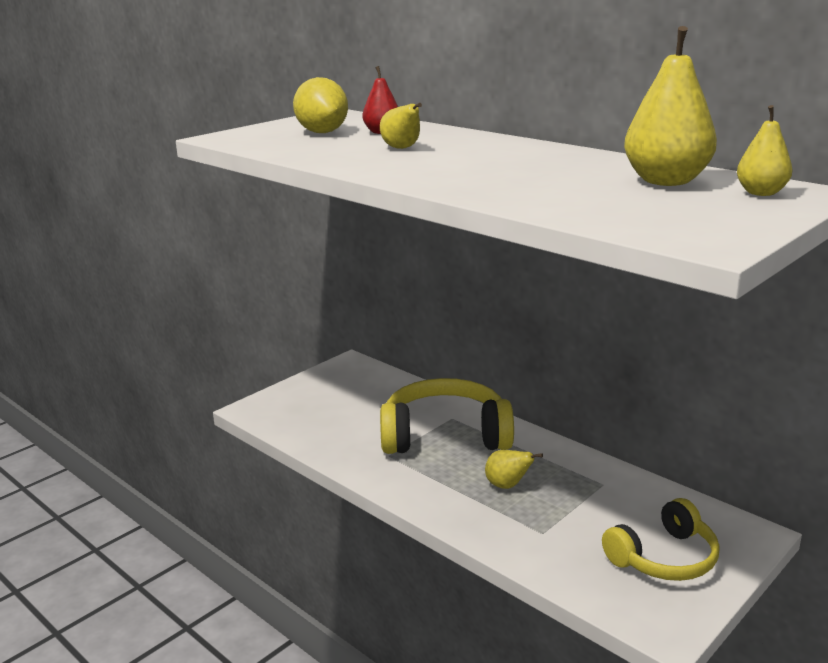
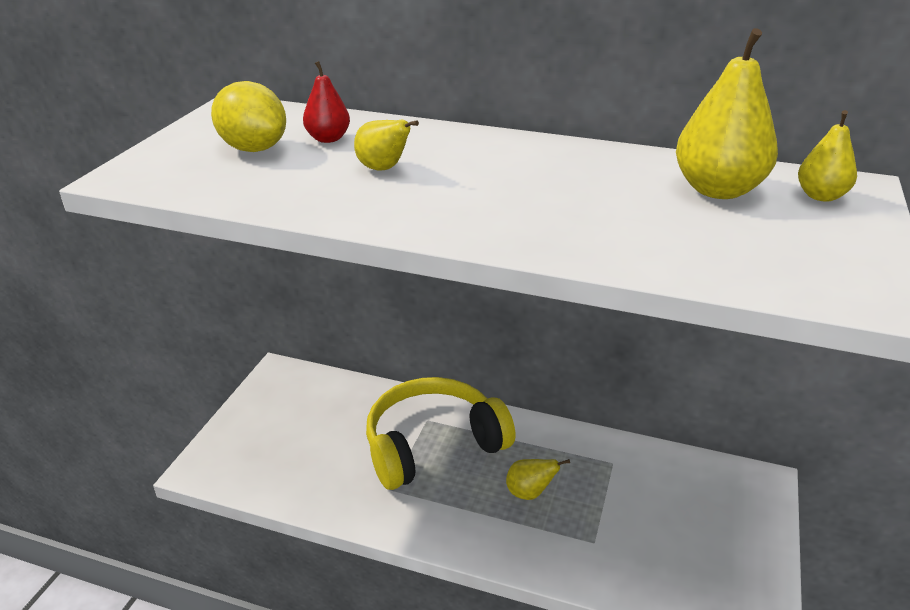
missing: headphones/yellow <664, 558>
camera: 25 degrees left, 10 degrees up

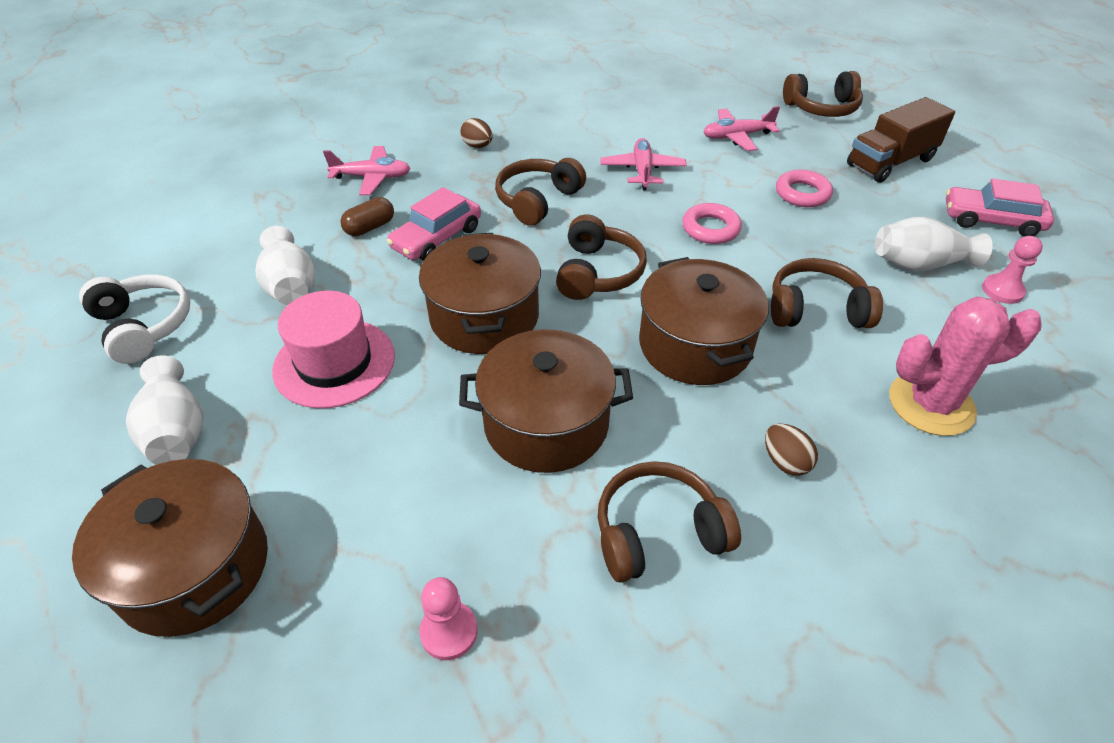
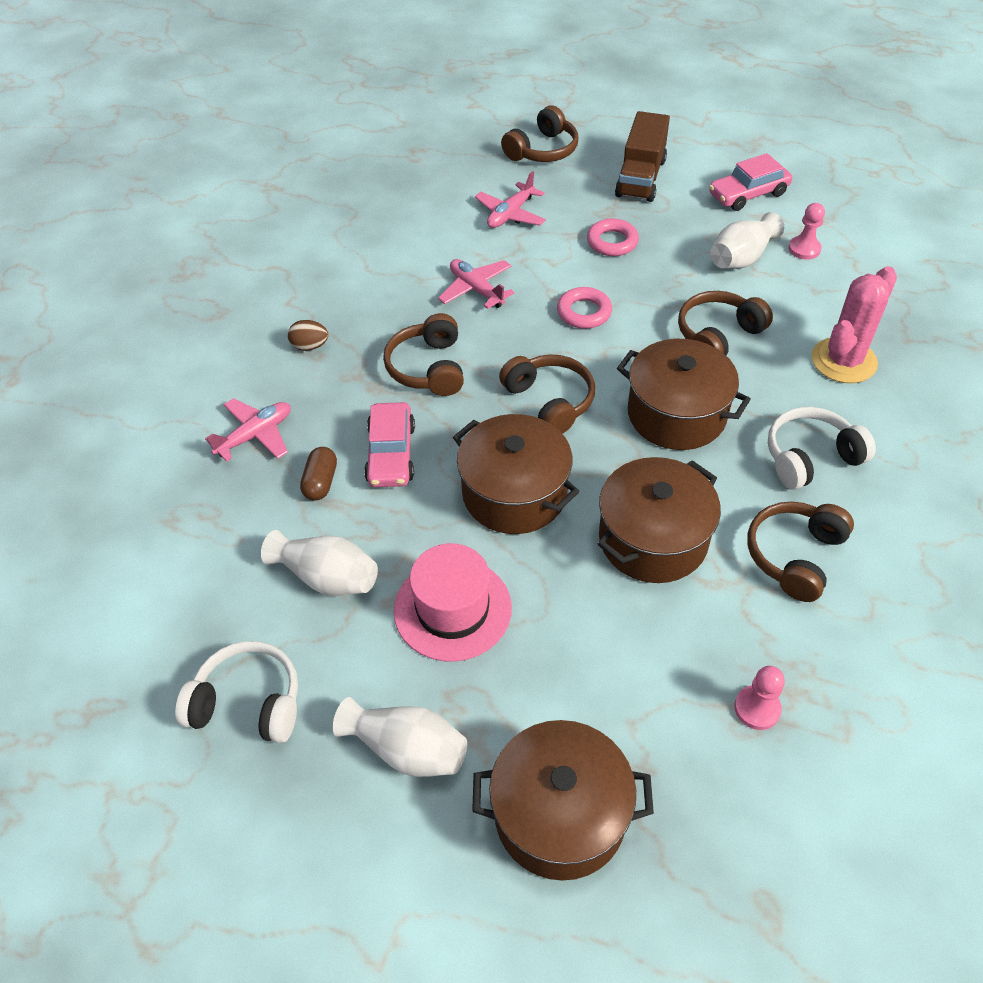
exchanged: egg/brown <785, 462> to headphones/white <810, 457>
camera: 40 degrees left, 5 degrees up

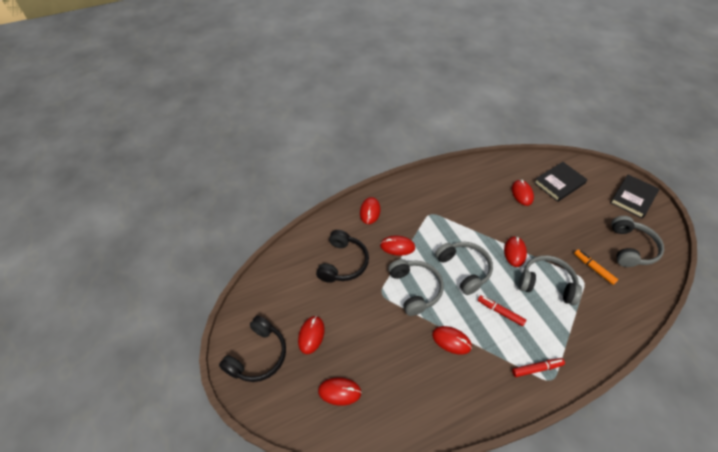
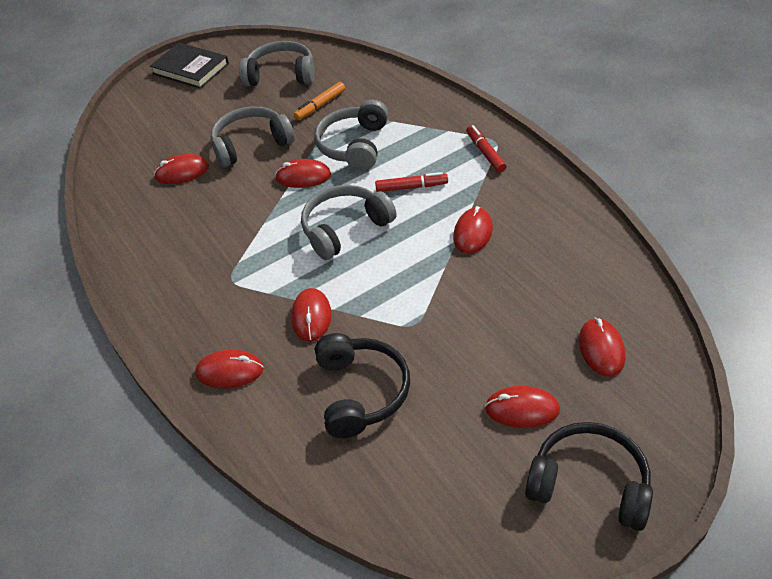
missing: book/black <559, 183>
relocated: headphones/grey <415, 289> to <251, 144>
spun: headphones/black <343, 263> = <361, 392> 75 degrees clockwise; marker/red <500, 312> = <411, 187> 120 degrees counterclockwise
camera: 95 degrees left, 5 degrees down

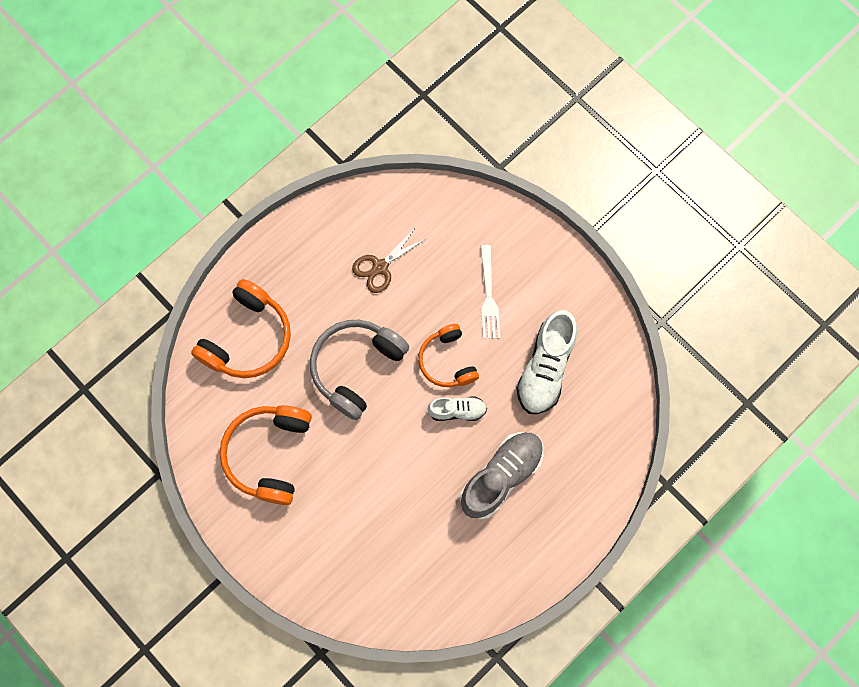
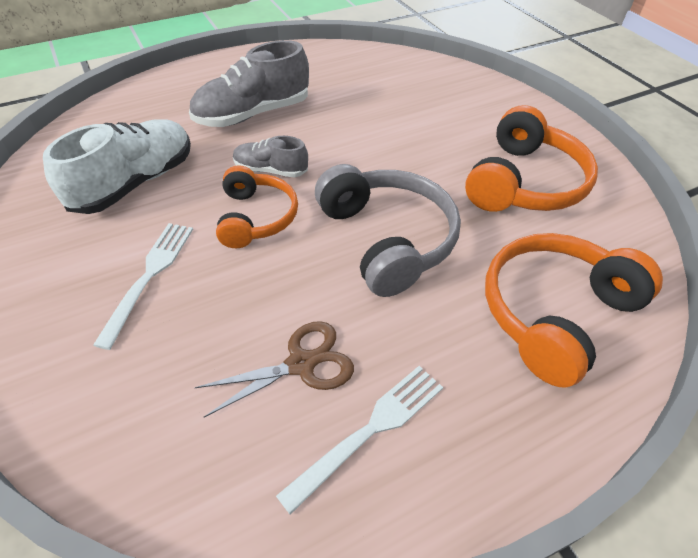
appeared: fork/white <369, 430>
colour: shoe/white <457, 410> to shoe/grey <270, 170>
spun: headphones/grey <356, 367> = <387, 239> 75 degrees counterclockwise
camera: 165 degrees left, 25 degrees down

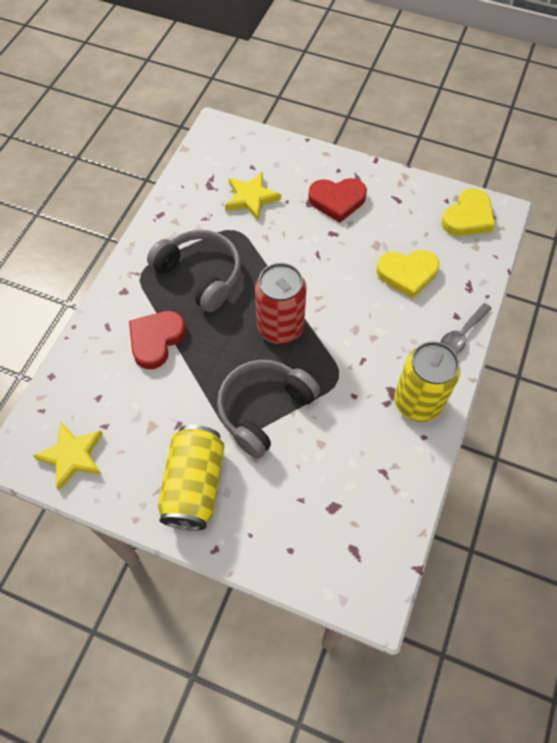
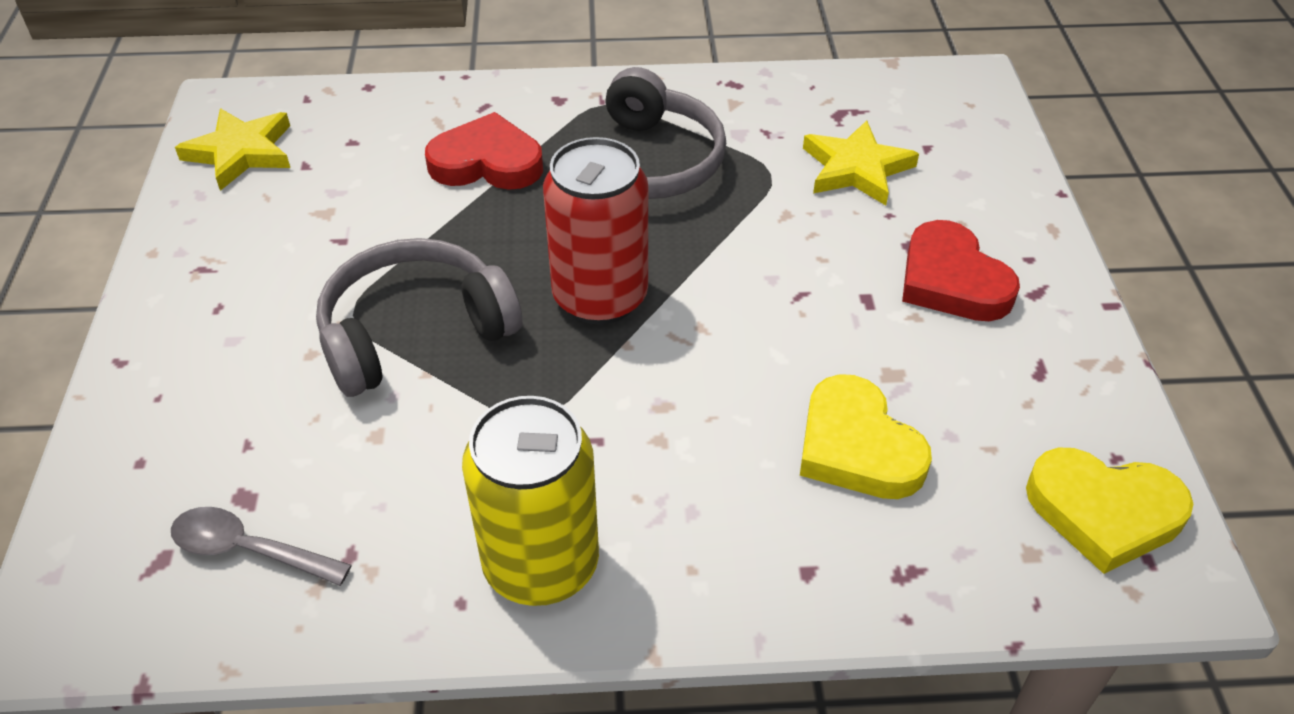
missing: can/yellow <194, 485>
relocated: spoon/grey <461, 334> to <249, 550>
spun: headphones/grey <264, 409> = <415, 332> 45 degrees counterclockwise
camera: 65 degrees right, 15 degrees down

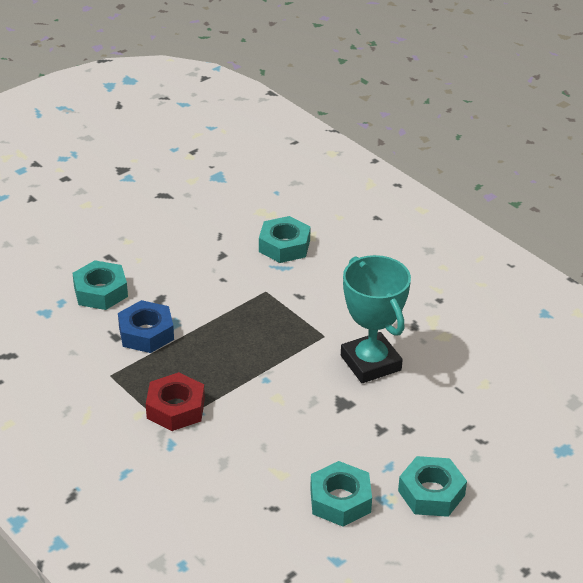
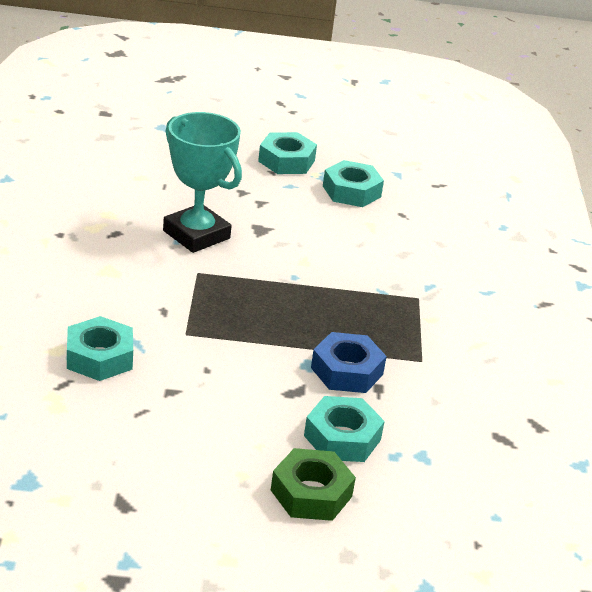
missing: nut/red <175, 408>
appeared: nut/green <311, 493>
spun: trophy/turquoise <370, 363> = <196, 235> 60 degrees counterclockwise
camera: 140 degrees left, 5 degrees down

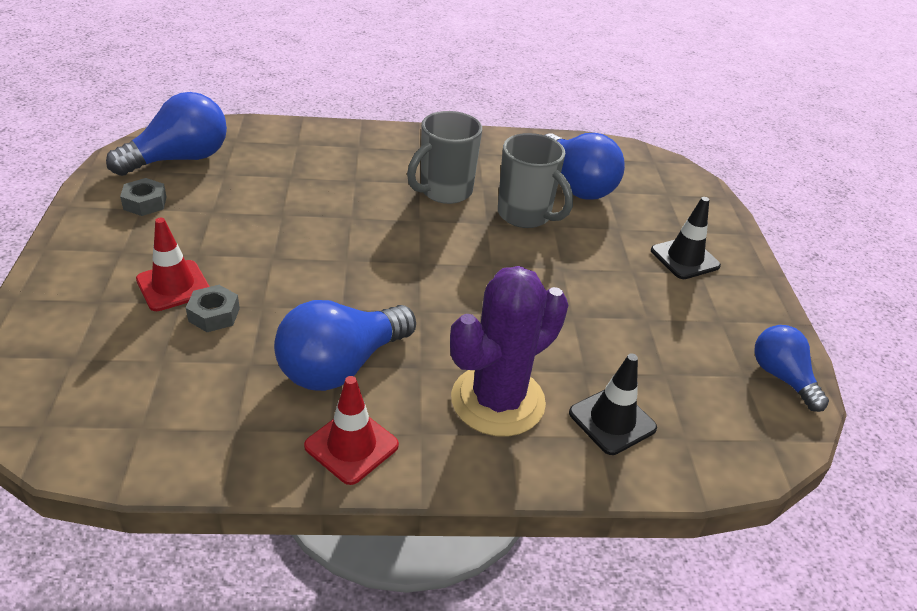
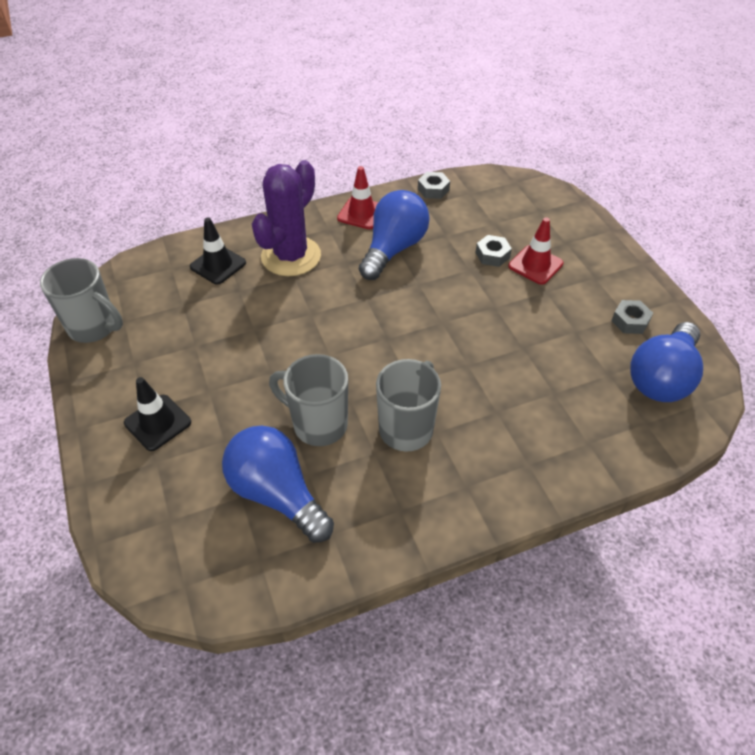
appeared: nut/grey <433, 189>
exchanged: light bulb/blue <782, 377> to mug/grey <94, 327>
camera: 165 degrees right, 10 degrees up

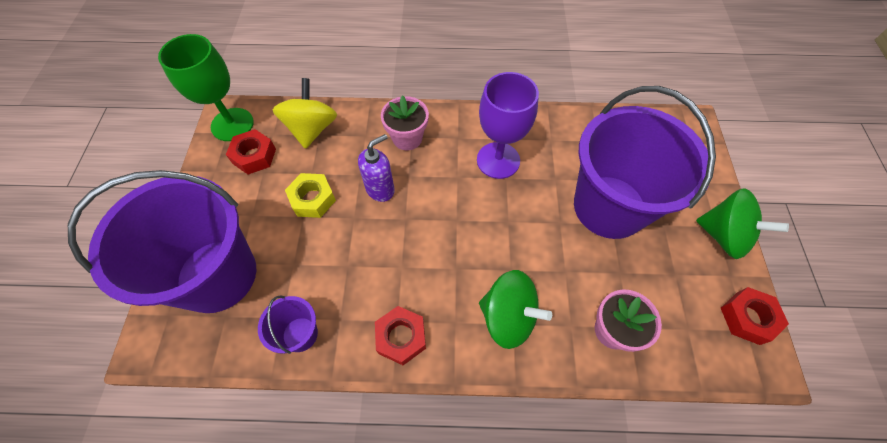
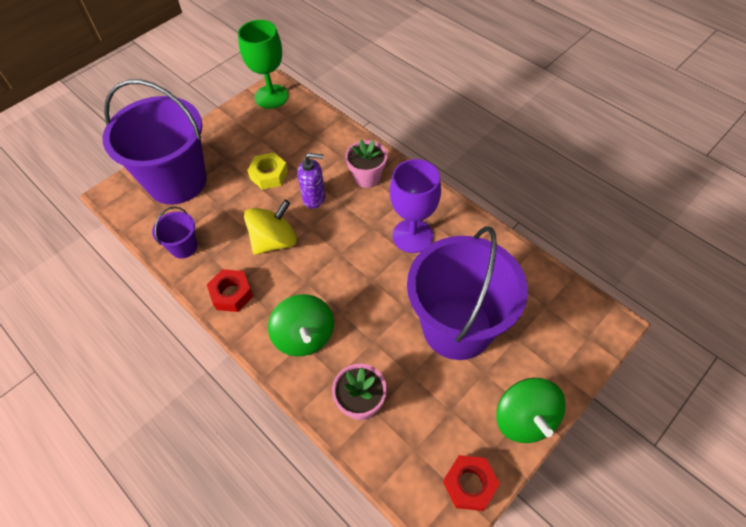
missing: nut/red <254, 156>
relocated: spinning top/yellow <312, 129> to <274, 241>
camera: 45 degrees right, 5 degrees down

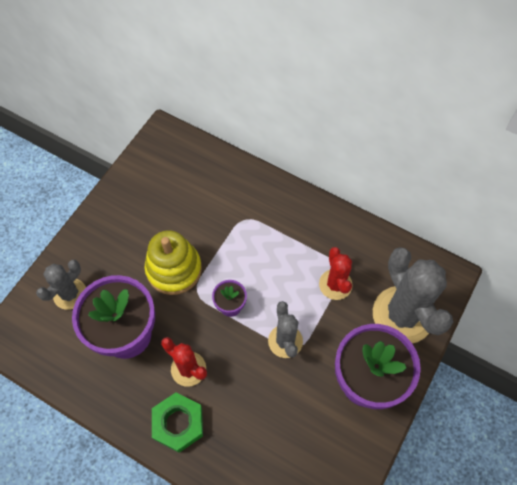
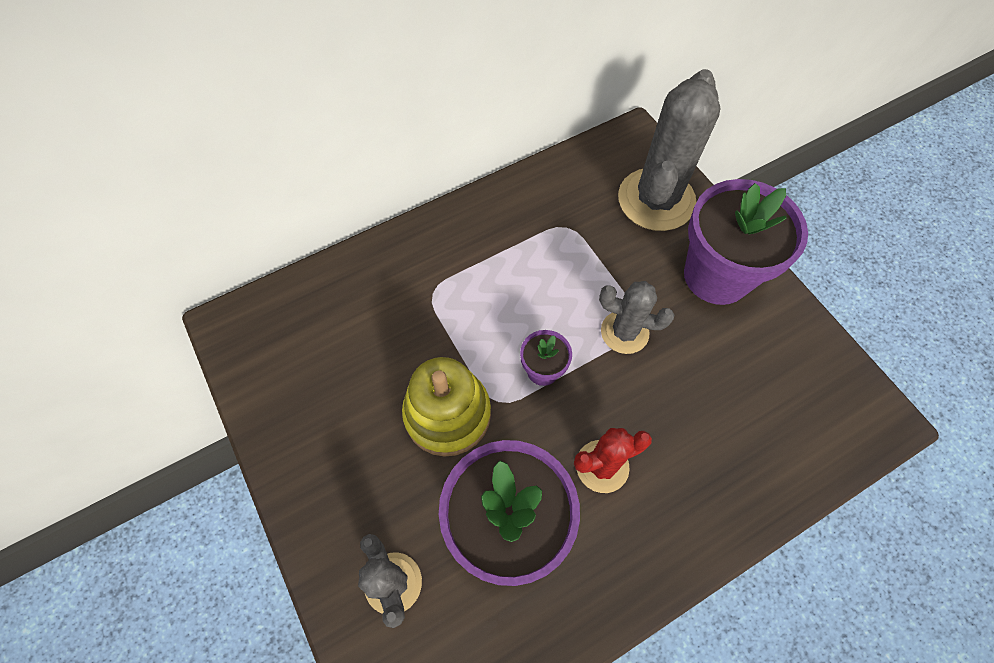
missing: nut/green <178, 423>; cactus/red <335, 284>
spun: cactus/grey <402, 315> = <656, 200> 75 degrees counterclockwise
camera: 60 degrees left, 0 degrees up

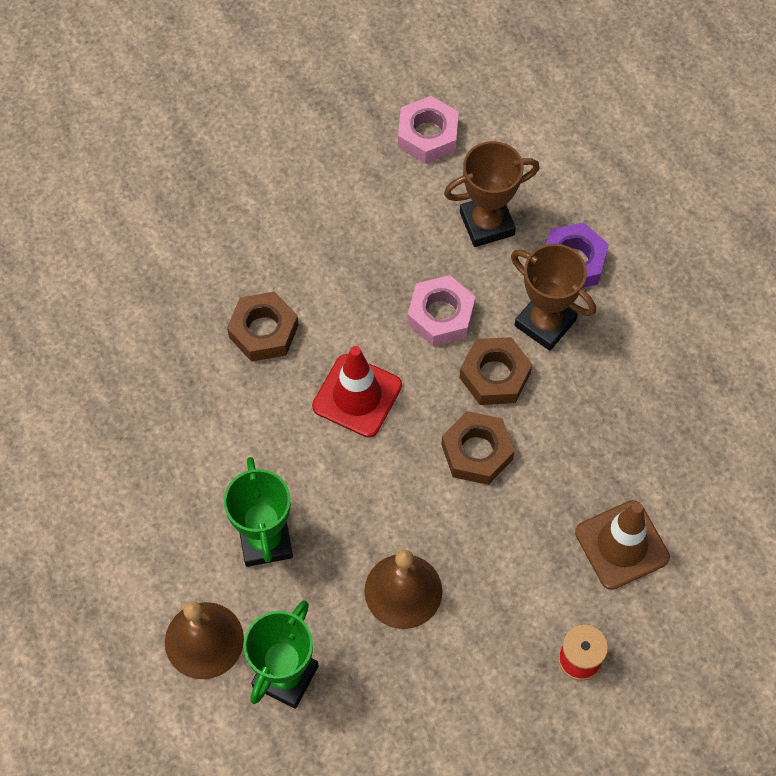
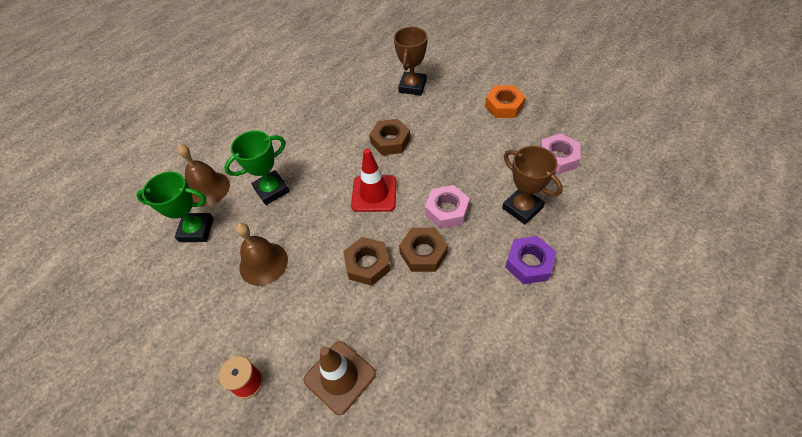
appeared: nut/orange <504, 106>
relocated: trophy/brown <545, 323> to <412, 86>
camera: 70 degrees right, 10 degrees down

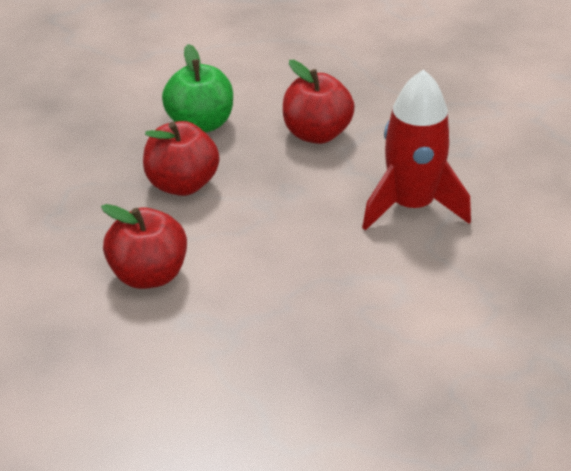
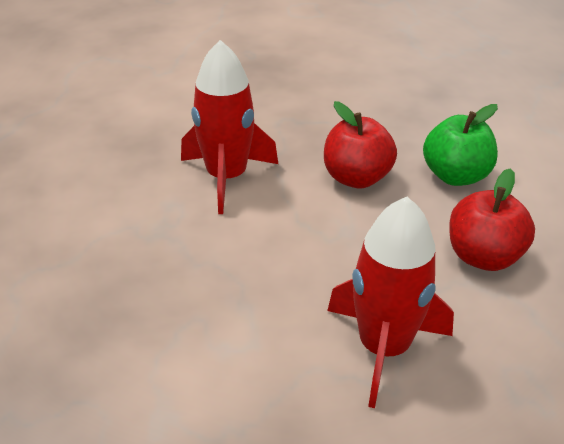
exchanged: apple/red <148, 275> to rocket/red <227, 177>
camera: 80 degrees right, 0 degrees up

